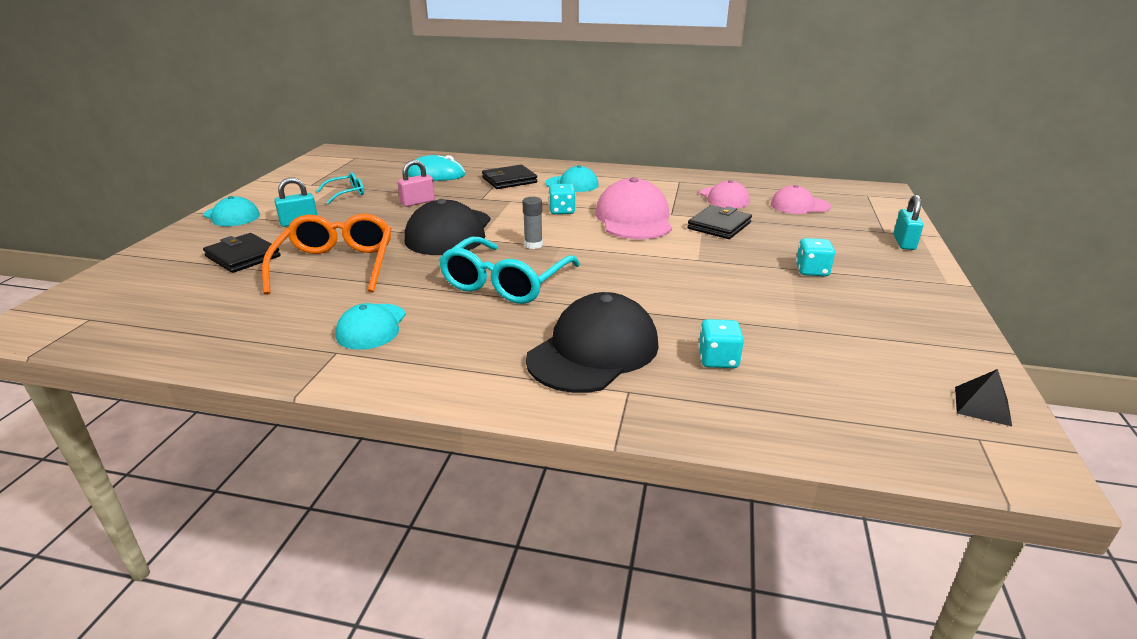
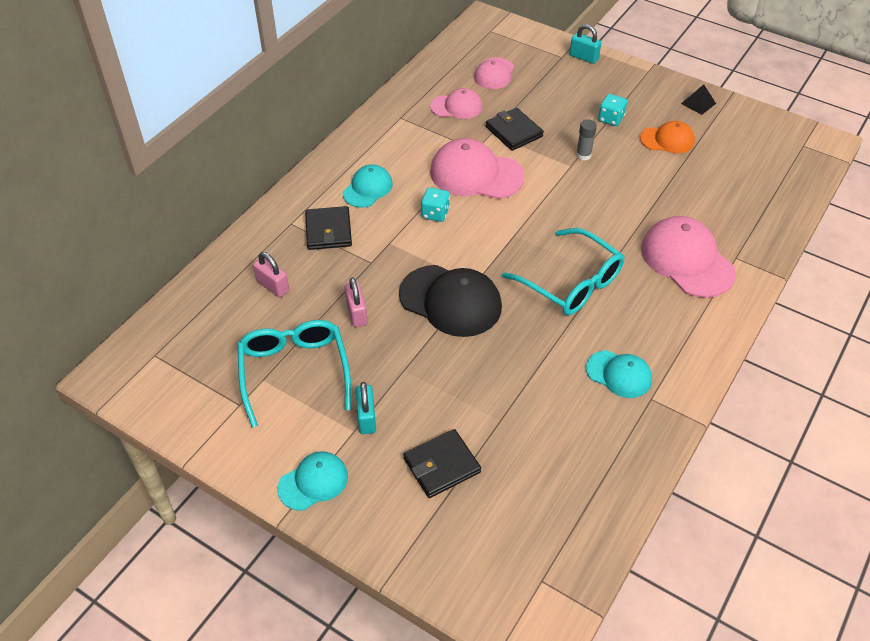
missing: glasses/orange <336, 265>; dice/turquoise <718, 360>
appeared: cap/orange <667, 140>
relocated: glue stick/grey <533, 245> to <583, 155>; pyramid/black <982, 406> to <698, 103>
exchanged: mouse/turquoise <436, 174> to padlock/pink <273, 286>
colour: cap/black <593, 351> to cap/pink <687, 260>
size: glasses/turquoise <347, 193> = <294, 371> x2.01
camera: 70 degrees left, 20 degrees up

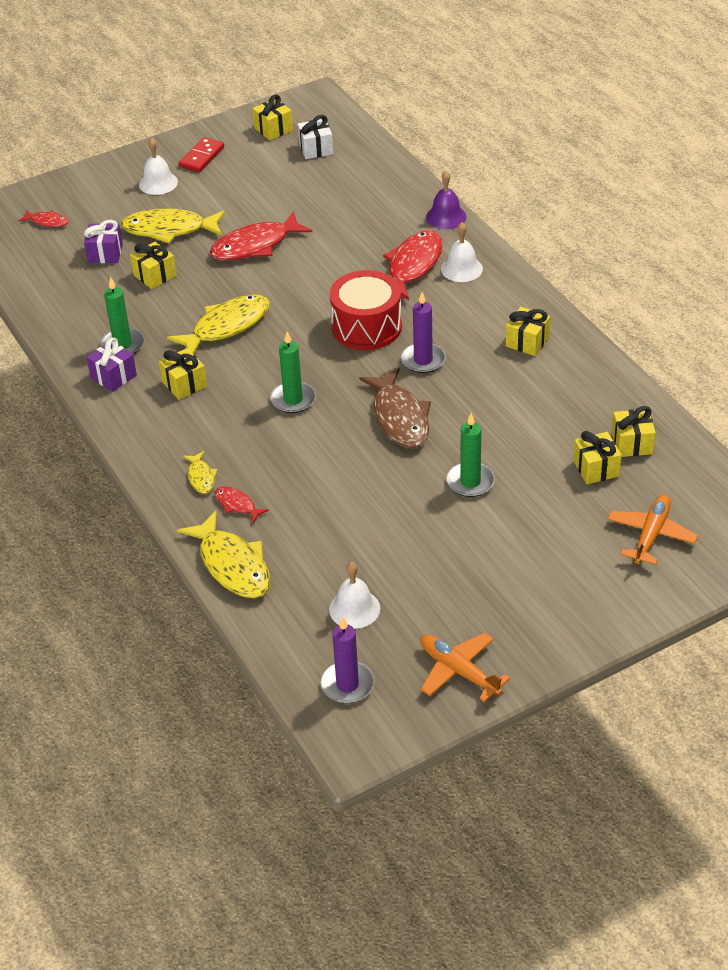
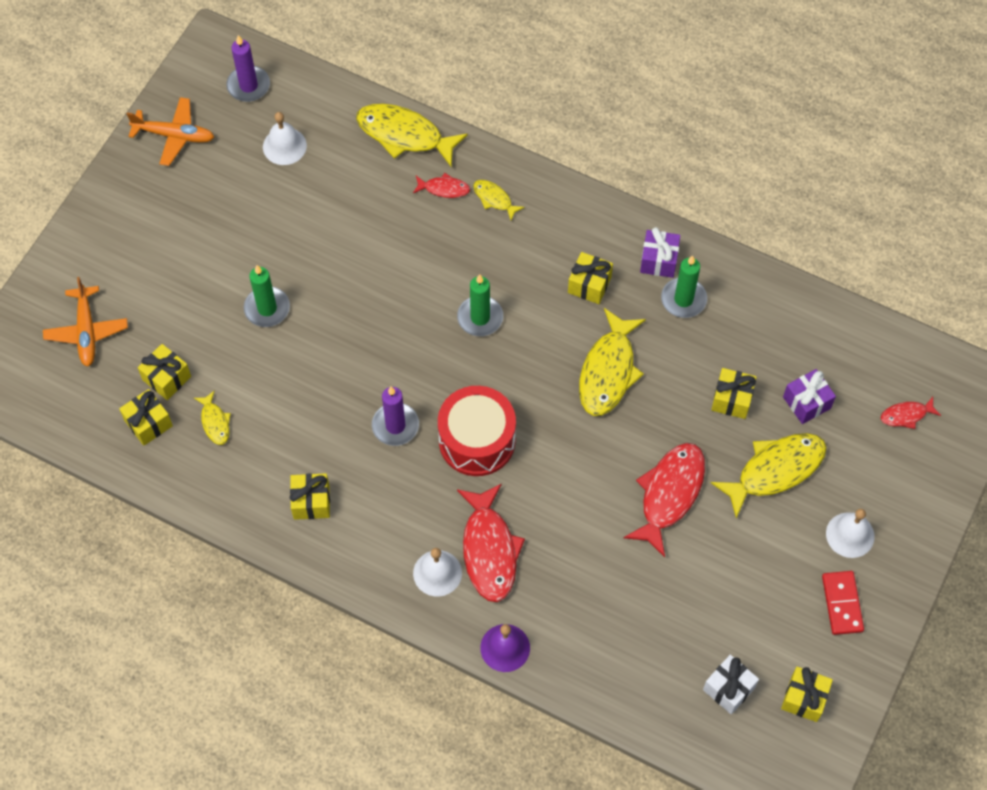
missing: fish/brown <399, 417>
appeared: fish/yellow <215, 422>
camera: 145 degrees right, 20 degrees up

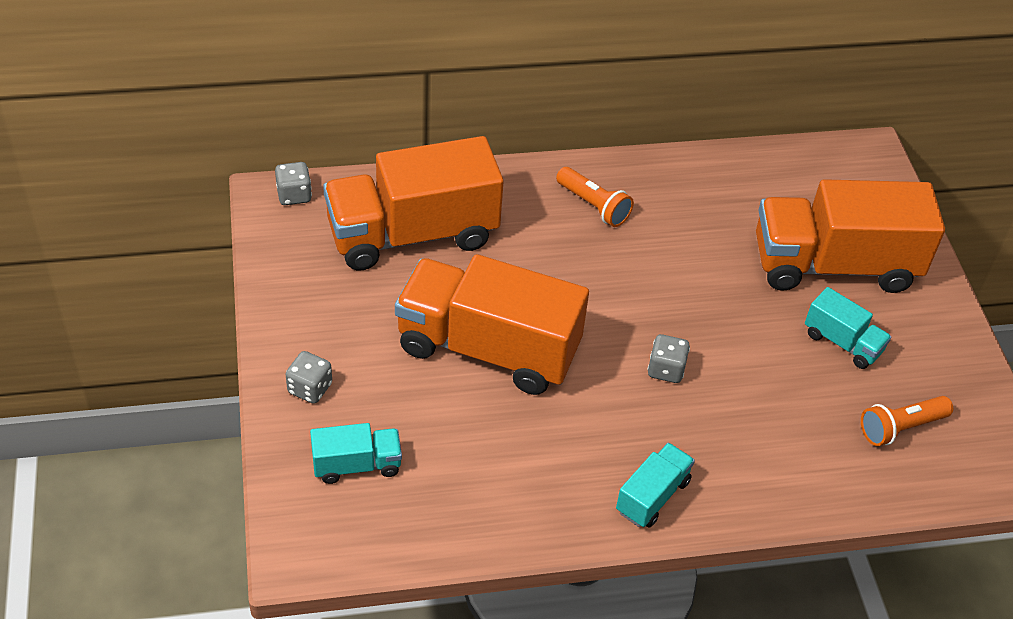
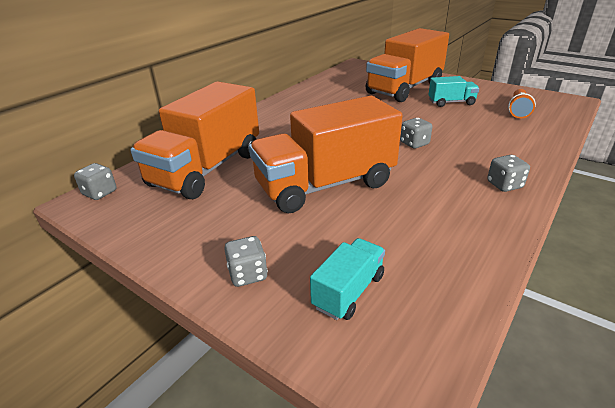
missing: flashlight/orange <593, 206>
exchanged: truck/turquoise <652, 496> to dice/grey <504, 185>
camera: 40 degrees left, 15 degrees down

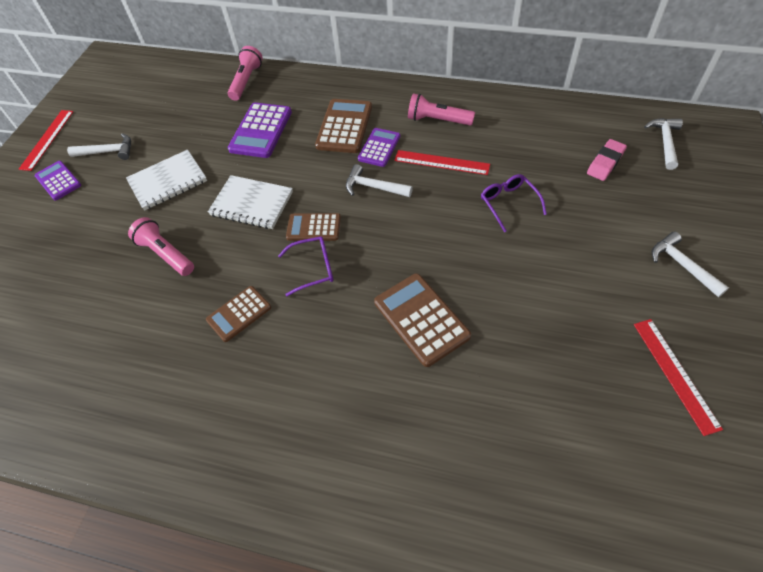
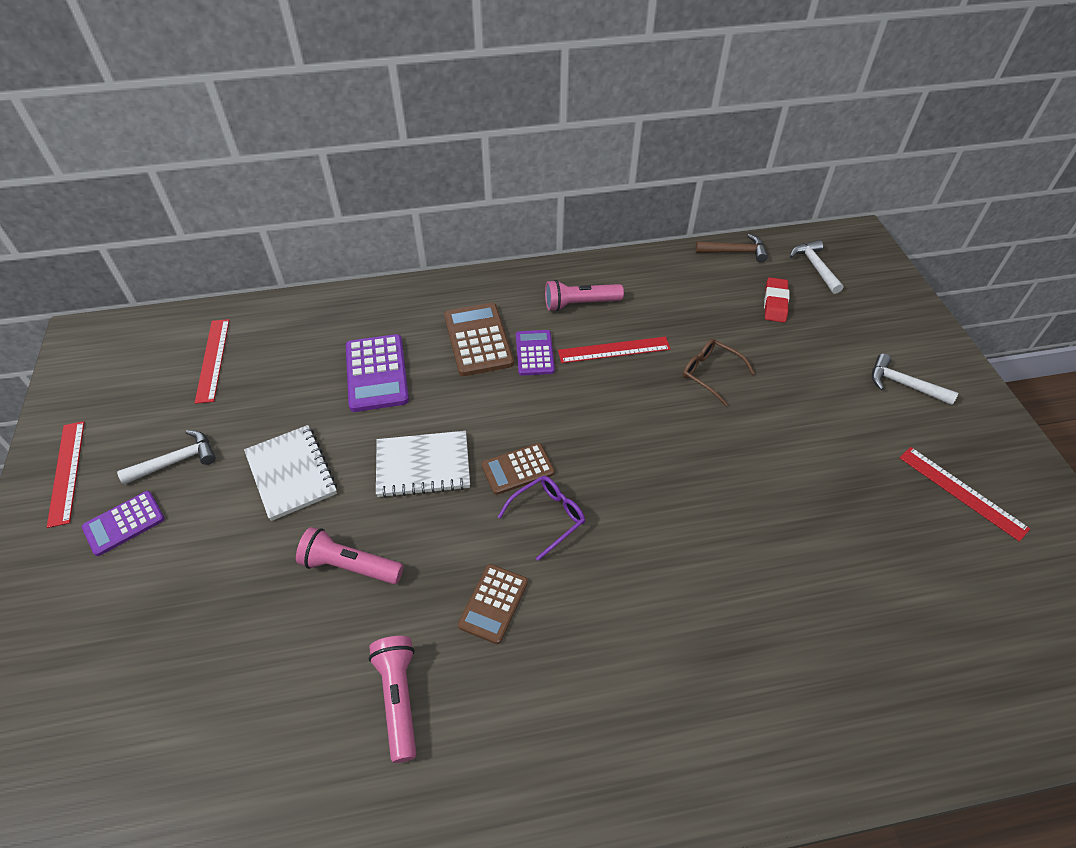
missing: hammer/white <374, 187>; calculator/brown <421, 319>
appeared: ruler/red <213, 360>; hammer/brown <735, 252>
relocated: flashlight/pink <246, 81> to <399, 698>
colour: glasses/purple <508, 203> to glasses/brown <710, 373>; eraser/pink <605, 163> to eraser/red <775, 303>
spun: calculator/purple <58, 181> = <124, 523> 60 degrees counterclockwise; notebook/white <168, 181> = <292, 473> 60 degrees counterclockwise
camera: 30 degrees left, 5 degrees down

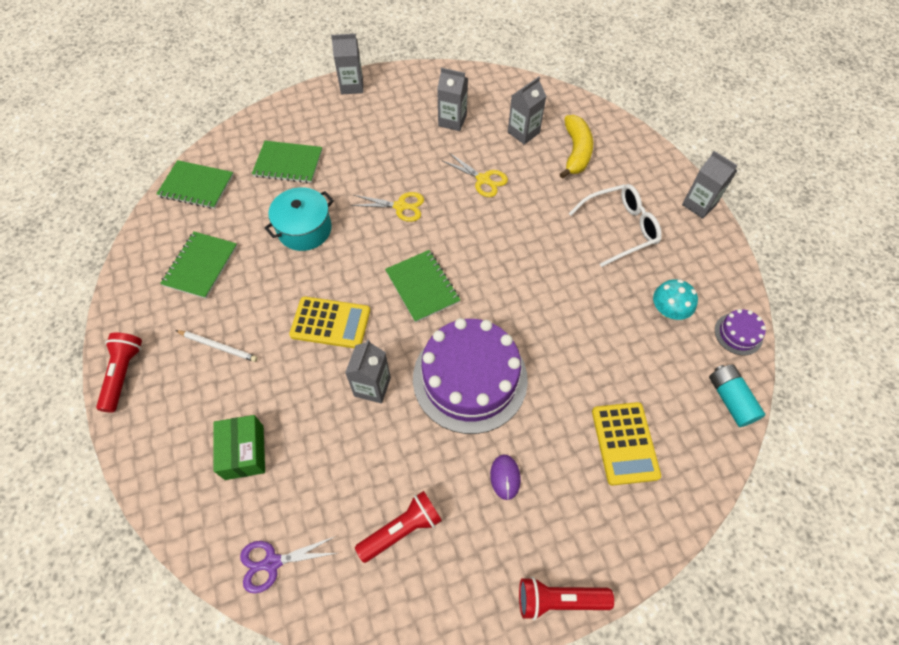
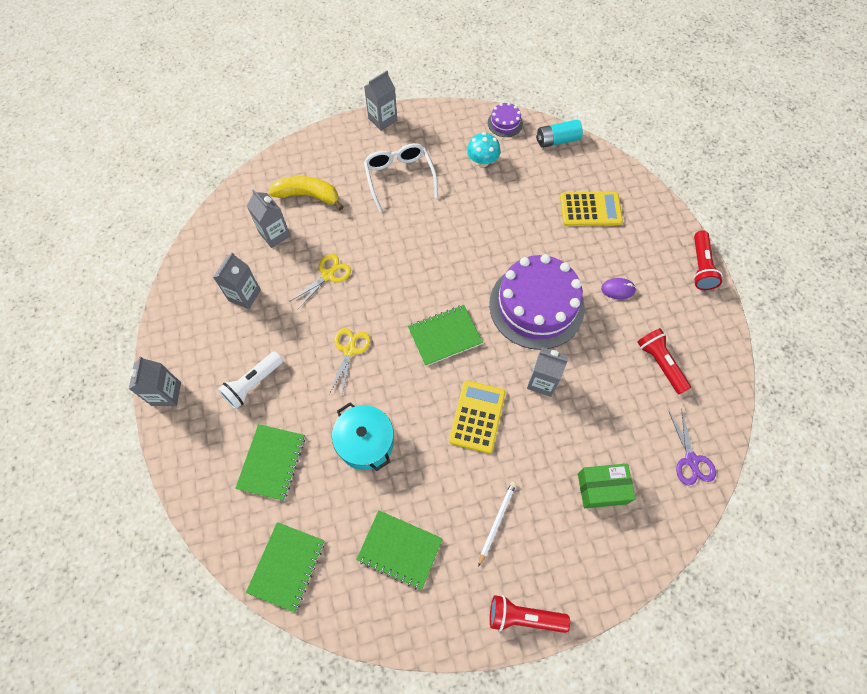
appeared: flashlight/white <253, 384>
camera: 85 degrees left, 5 degrees up

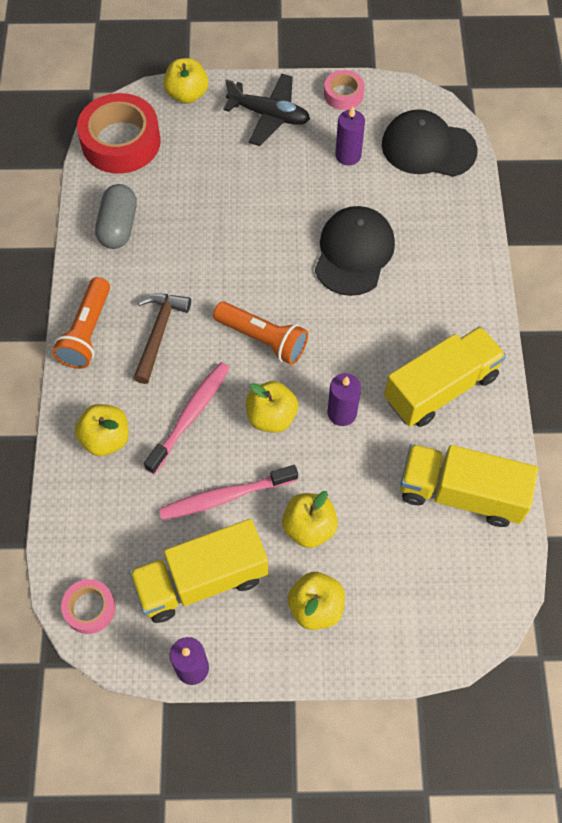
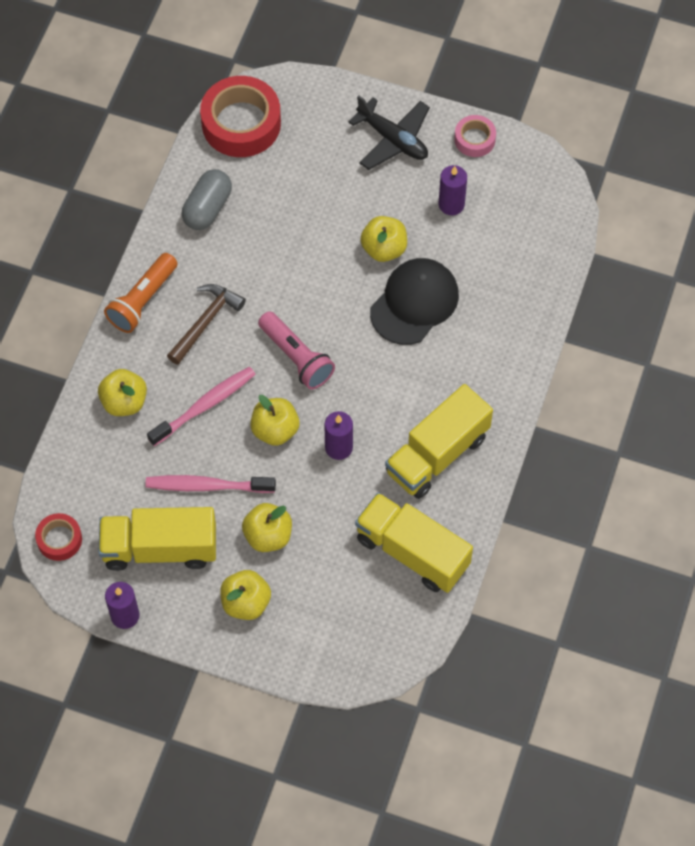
missing: cap/black <428, 147>
relocated: apple/yellow <187, 94> to <384, 249>
colour: tape/pink <90, 608> to tape/red <59, 539>; flashlight/orange <263, 339> to flashlight/pink <296, 358>
spun: truck/yellow <440, 388> = <437, 454> 150 degrees clockwise
camera: 20 degrees right, 0 degrees up

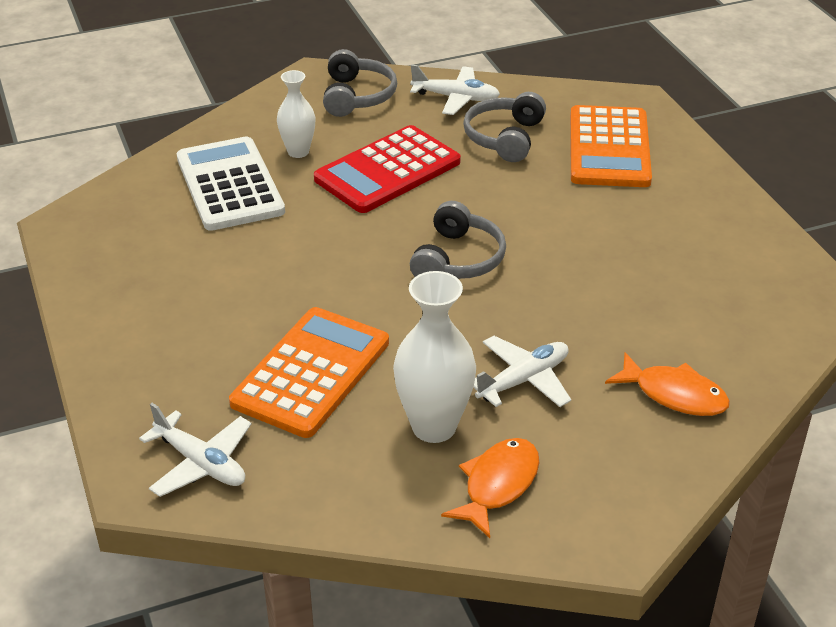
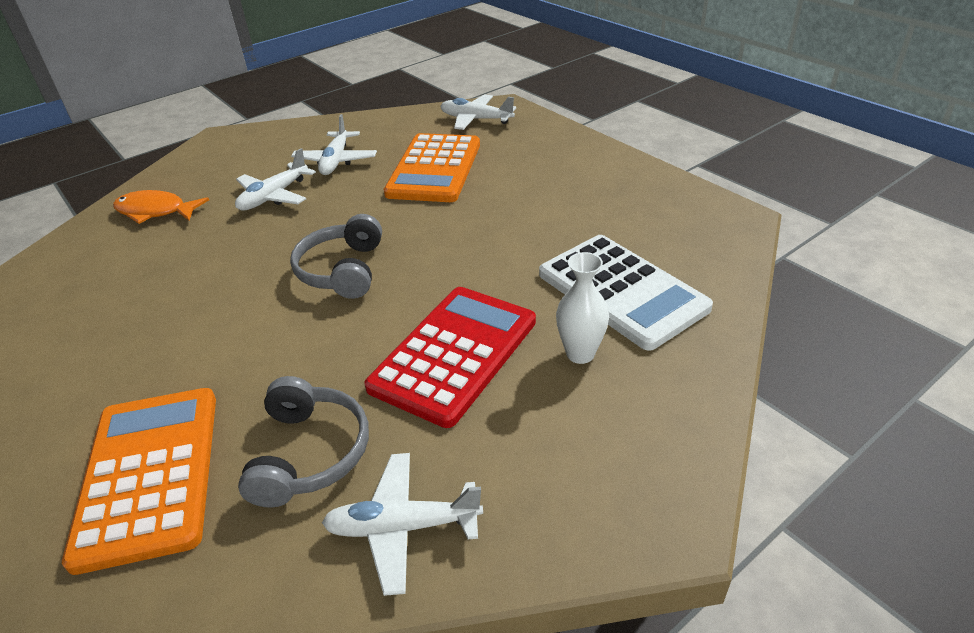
missing: headphones/grey <357, 96>; fish/orange <498, 485>
exchanged: vase/white <434, 427> to plane/white <336, 161>
camera: 165 degrees right, 0 degrees up

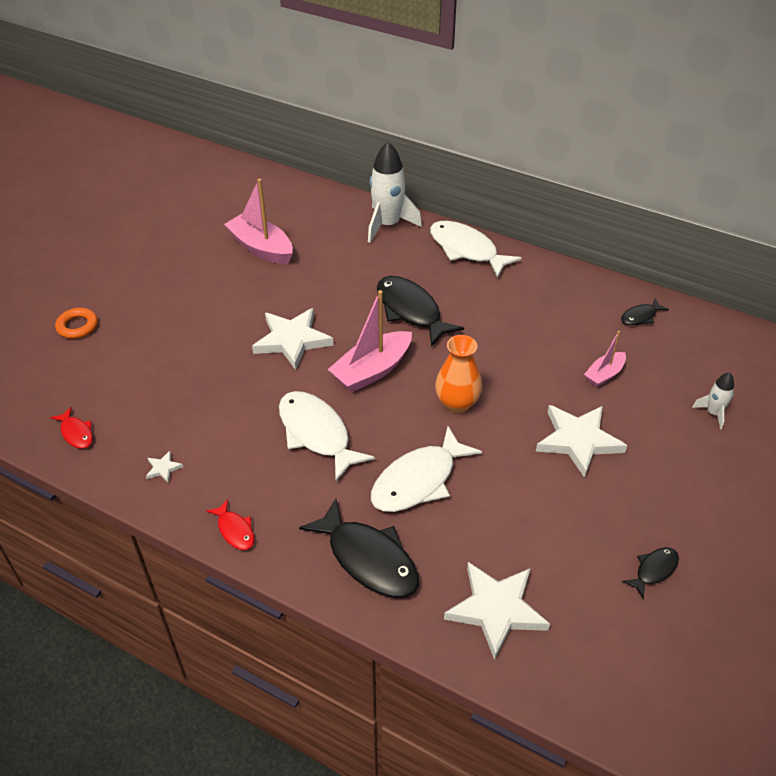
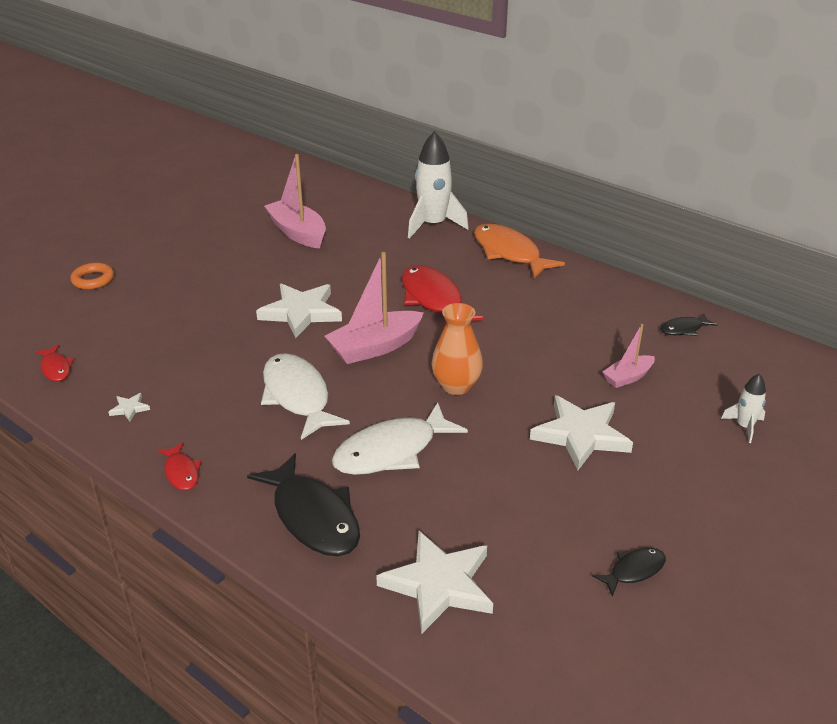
colour: fish/black <411, 311> to fish/red <433, 299>; fish/white <466, 250> to fish/orange <509, 253>
camera: 10 degrees right, 10 degrees down

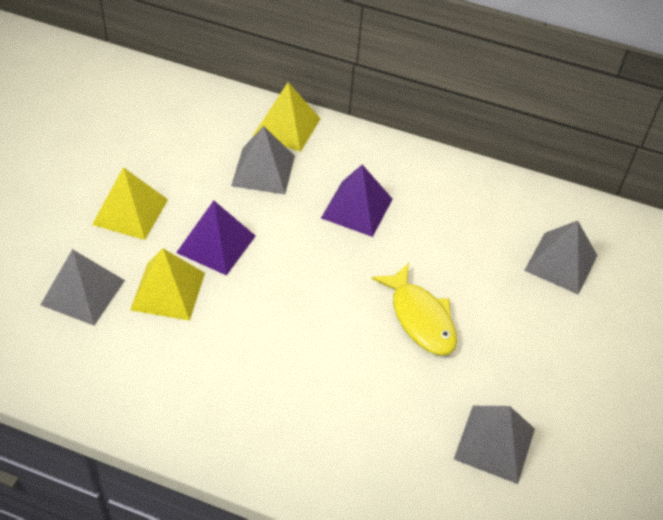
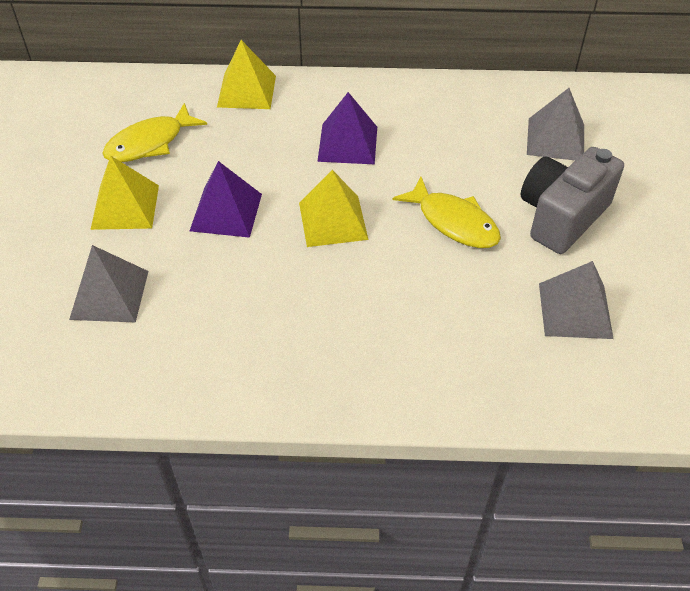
missing: pyramid/grey <263, 170>
appeared: fish/yellow <150, 143>; camera/grey <562, 217>
relocated: pyramid/yellow <168, 291> to <333, 221>
camera: 15 degrees left, 0 degrees up

